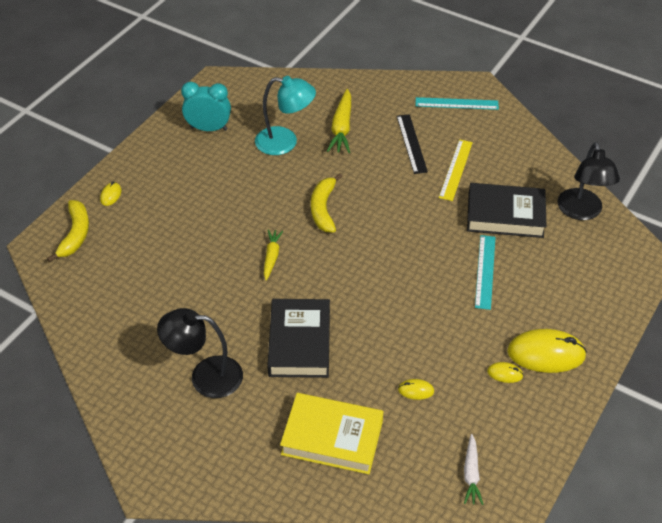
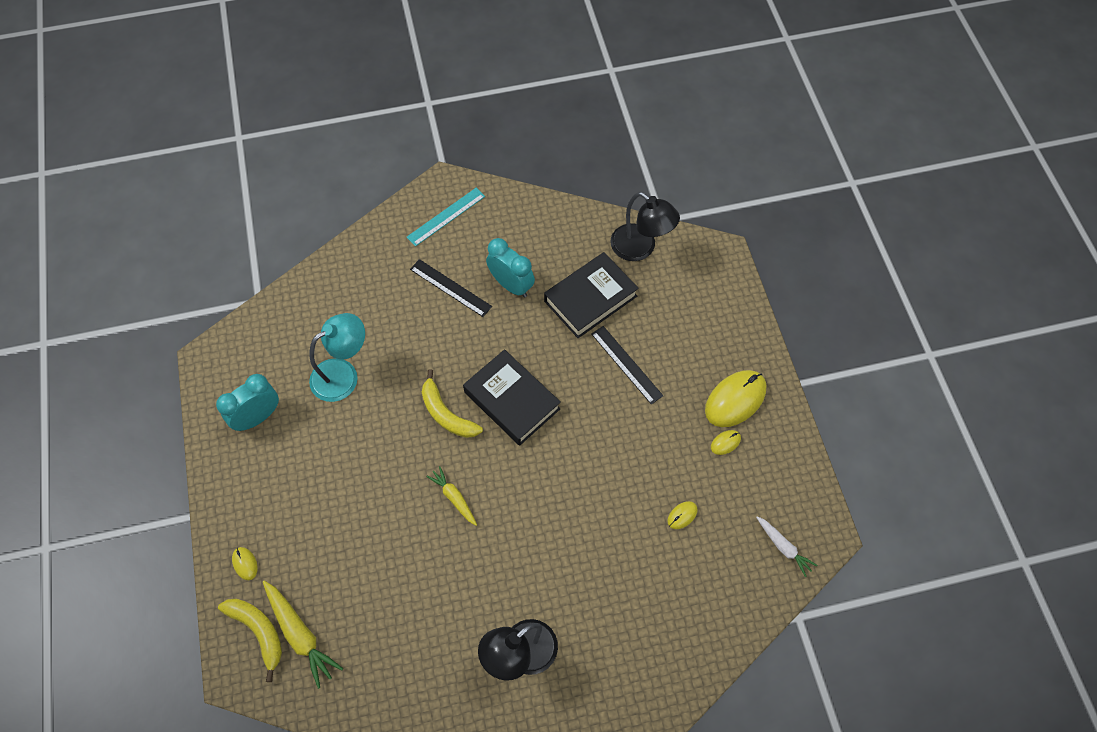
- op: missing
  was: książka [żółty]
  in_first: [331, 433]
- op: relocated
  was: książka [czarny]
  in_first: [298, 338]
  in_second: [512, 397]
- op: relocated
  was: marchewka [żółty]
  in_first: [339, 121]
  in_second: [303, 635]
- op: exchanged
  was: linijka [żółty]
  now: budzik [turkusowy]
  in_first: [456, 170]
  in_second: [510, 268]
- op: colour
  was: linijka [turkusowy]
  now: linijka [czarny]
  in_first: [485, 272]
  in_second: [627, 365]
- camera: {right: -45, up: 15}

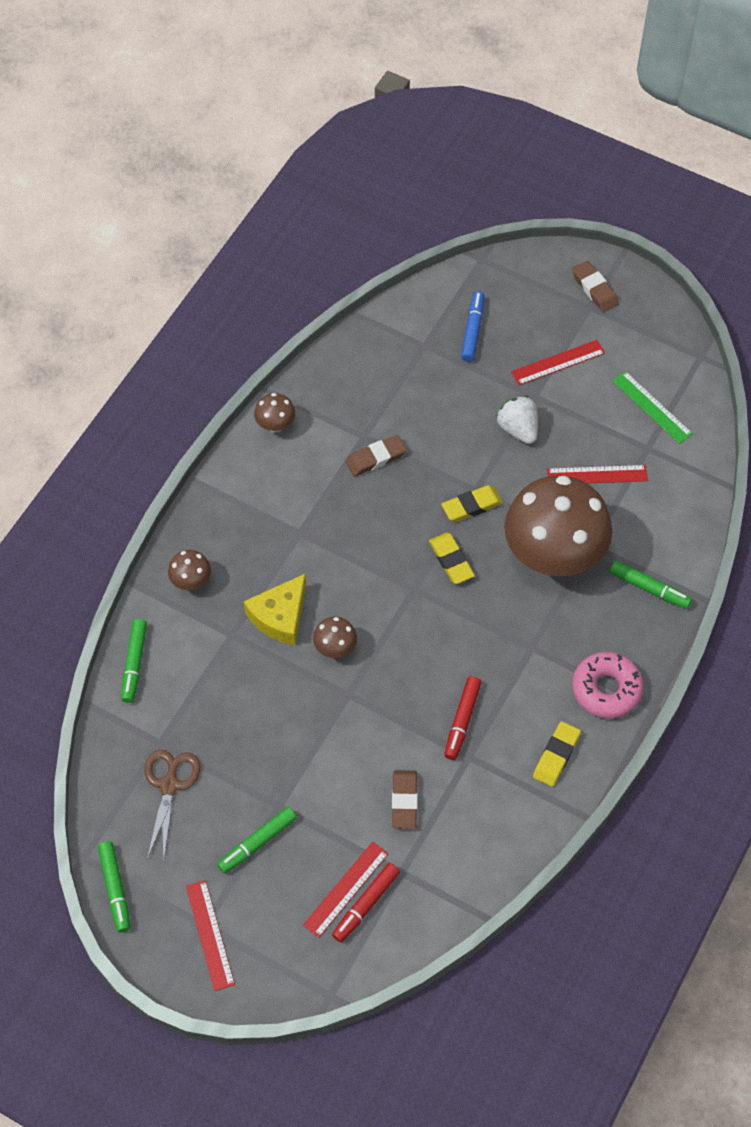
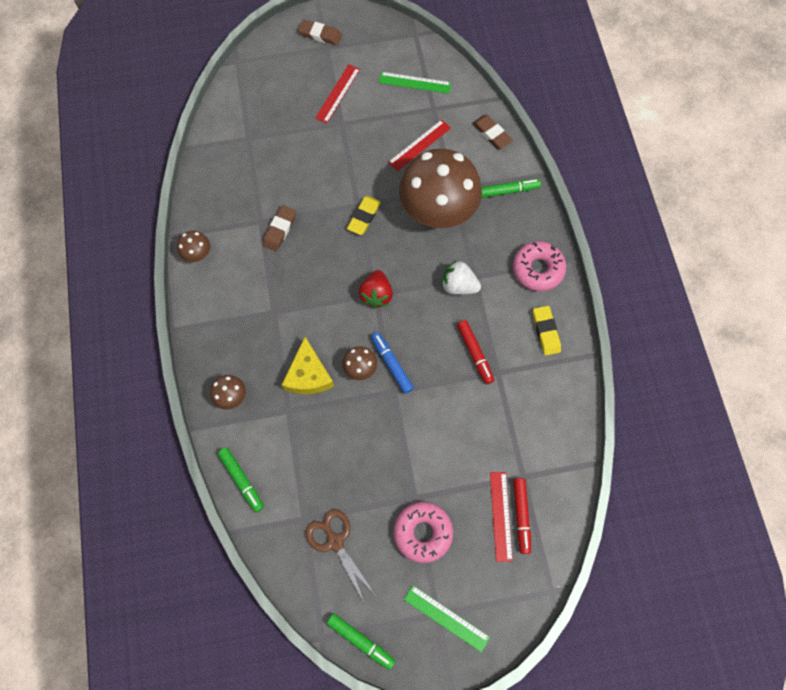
- op: missing
  was: gumka do mazania [żółty]
  in_first: [452, 558]
- op: appeared
  now: truskawka [czerwony]
  in_second: [375, 289]
- op: relocated
  was: gumka do mazania [brązowy]
  in_first: [405, 799]
  in_second: [492, 132]
- op: relocated
  was: flamaster [niebieski]
  in_first: [472, 326]
  in_second: [392, 363]
- op: relocated
  was: truskawka [biały]
  in_first: [517, 419]
  in_second: [461, 277]
- op: exchanged
  was: flamaster [zielony]
  now: donut [różowy]
  in_first: [257, 840]
  in_second: [423, 532]
- op: colour
  was: linijka [czerwony]
  now: linijka [zielony]
  in_first: [210, 935]
  in_second: [447, 619]
- camera: {right: -40, up: 10}

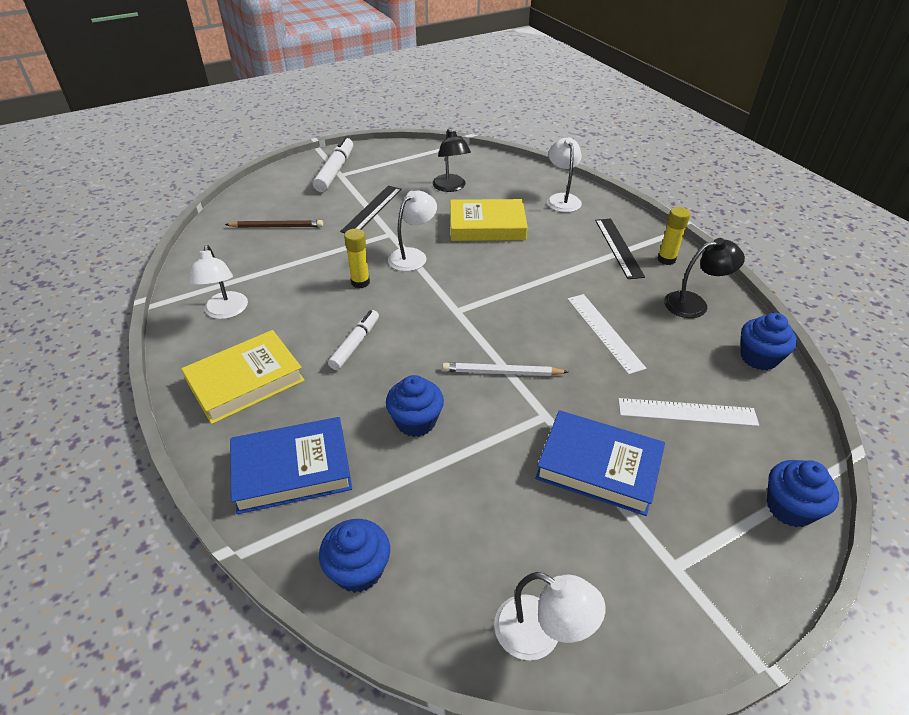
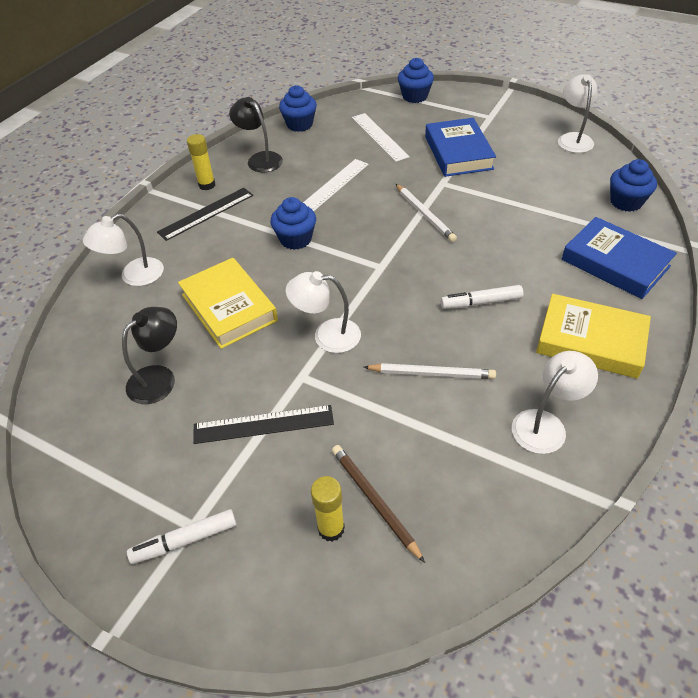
- op: appeared
  now: ołówek [biały]
  in_second: [430, 371]
- op: relocated
  was: klej w sztyfcie [żółty]
  in_first: [357, 258]
  in_second: [328, 509]
- op: relocated
  was: muffinka [niebieski]
  in_first: [415, 406]
  in_second: [293, 223]
- op: size
  was: flamaster [biały]
  in_first: [333, 164]
  in_second: [182, 536]
  ratio: 0.66
- camera: {right: -120, up: 5}

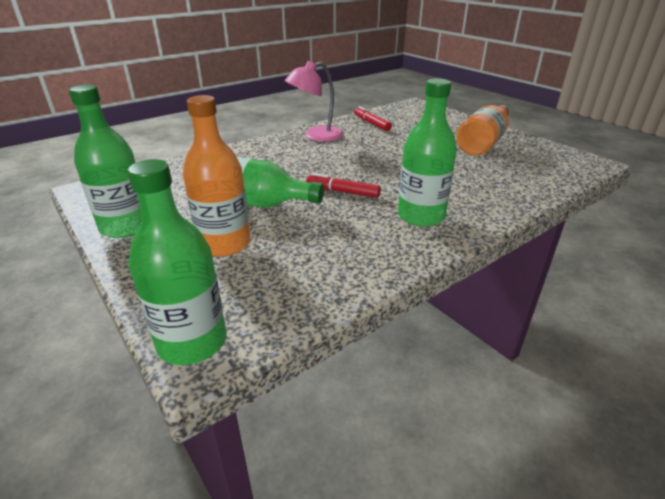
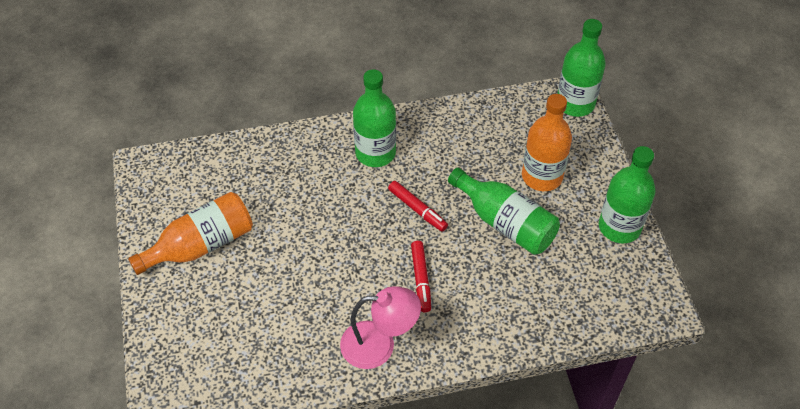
- op: relocated
  was: flamaster [czerwony]
  in_first: [373, 118]
  in_second: [421, 276]
- camera: {right: -155, up: 20}

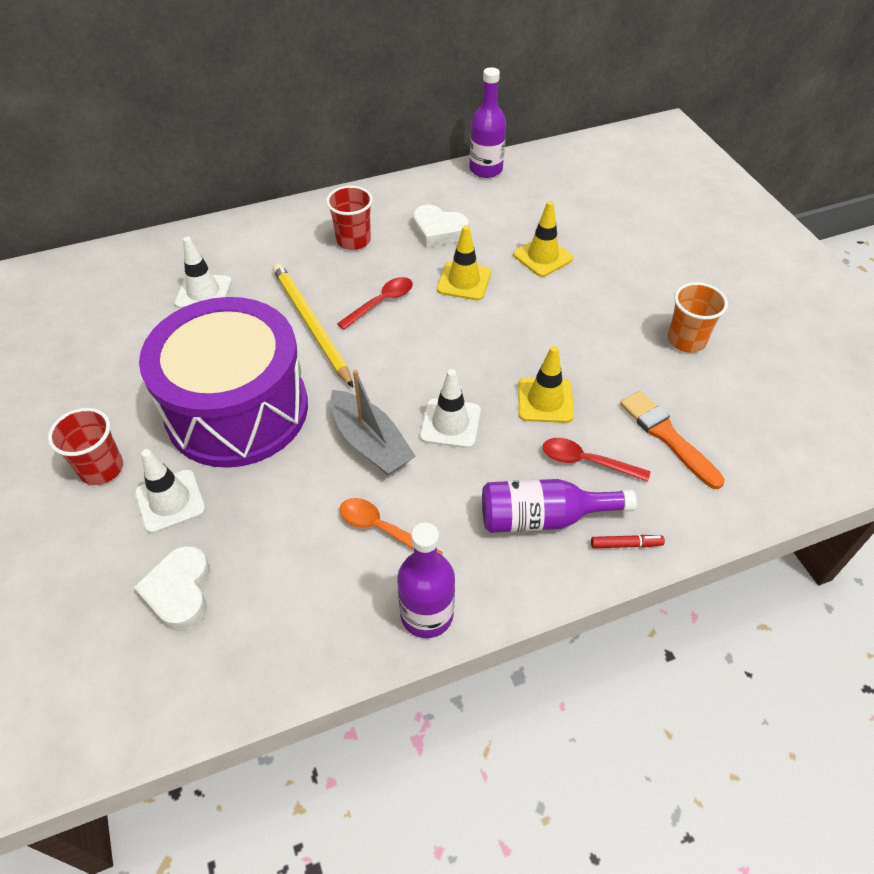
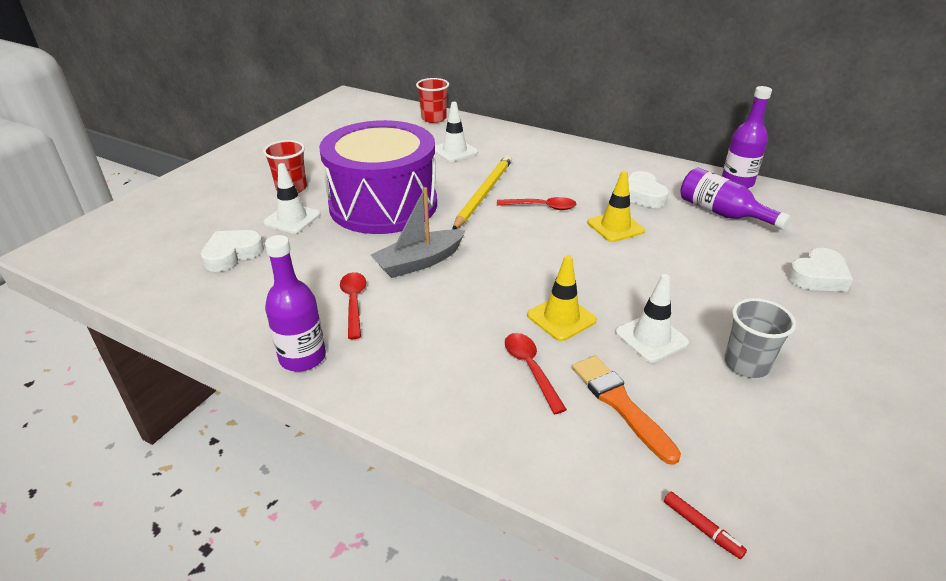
- op: missing
  was: pachołek [żółty]
  in_first: [543, 239]
- op: appeared
  now: serce [biały]
  in_second: [820, 270]
- op: relocated
  was: szklanka [czerwony]
  in_first: [349, 218]
  in_second: [432, 100]
- op: relocated
  was: pachołek [biały]
  in_first: [450, 408]
  in_second: [652, 318]
- op: relocated
  was: butelka [fioletowy]
  in_first: [559, 506]
  in_second: [735, 199]
- op: relocated
  was: flamaster [czerwony]
  in_first: [628, 541]
  in_second: [705, 525]
- op: colour
  was: łyżka [pomarańczowy]
  now: łyżka [czerwony]
  in_first: [391, 526]
  in_second: [353, 305]
- op: colour
  was: szklanka [pomarańczowy]
  now: szklanka [szary]
  in_first: [698, 317]
  in_second: [760, 338]
- op: spun
  was: łódka [szary]
  in_first: [373, 422]
  in_second: [418, 232]
  clockwise: 45
- op: spun
  was: pędzel [pomarańczowy]
  in_first: [672, 440]
  in_second: [626, 410]
  clockwise: -45
- camera: {right: 50, up: -15}

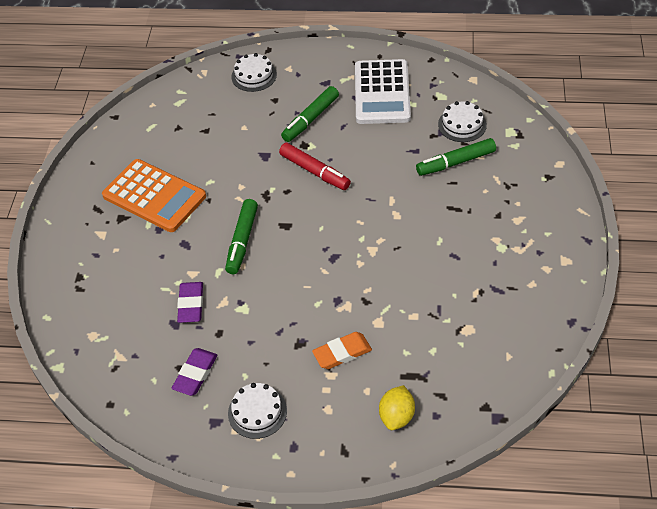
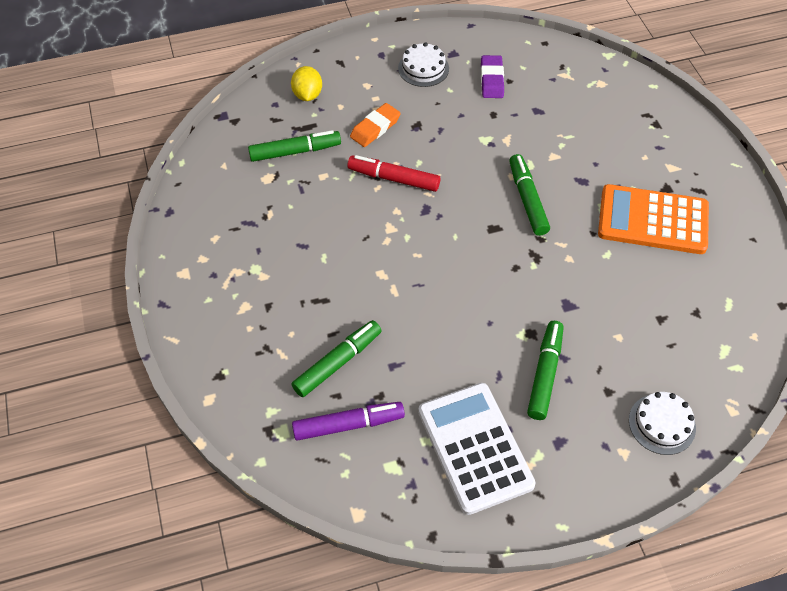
- op: missing
  was: gumka do mazania [fioletowy]
  in_first: [190, 302]
- op: appeared
  now: flamaster [zielony]
  in_second: [294, 146]
- op: relocated
  was: flamaster [czerwony]
  in_first: [315, 166]
  in_second: [393, 173]
- op: exchanged
  was: tort [biały]
  now: flamaster [fioletowy]
  in_first: [462, 121]
  in_second: [348, 421]
- camera: {right: 155, up: 5}

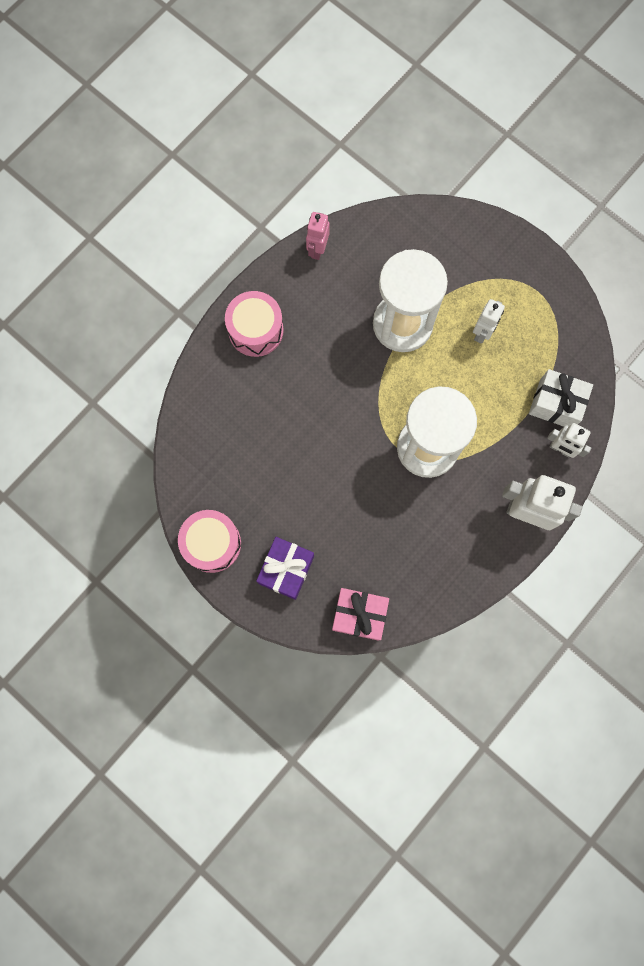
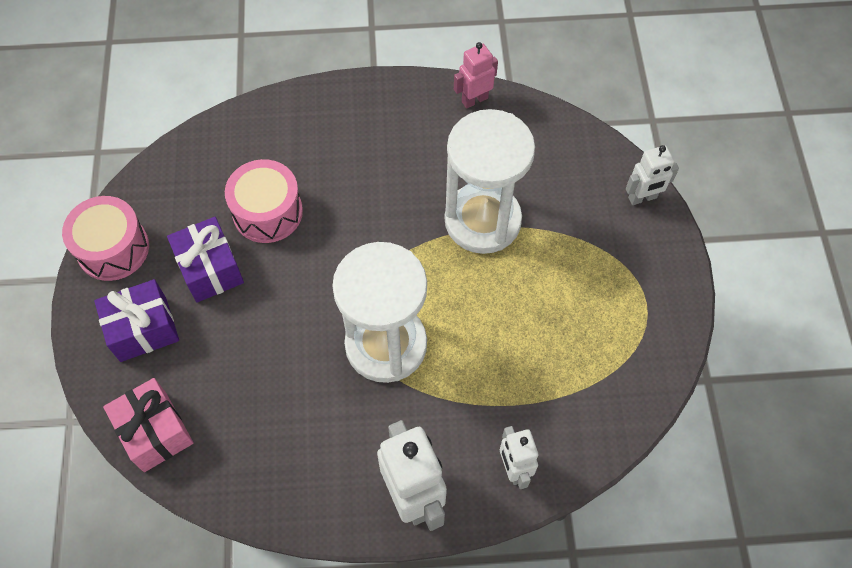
- op: missing
  was: prezent [biały]
  in_first: [561, 398]
- op: appeared
  now: prezent [fioletowy]
  in_second: [205, 260]
- op: relocated
  was: bęben [różowy]
  in_first: [254, 324]
  in_second: [264, 201]
- op: relocated
  was: robot [biały]
  in_first: [489, 321]
  in_second: [652, 175]
- camera: {right: 45, up: -15}

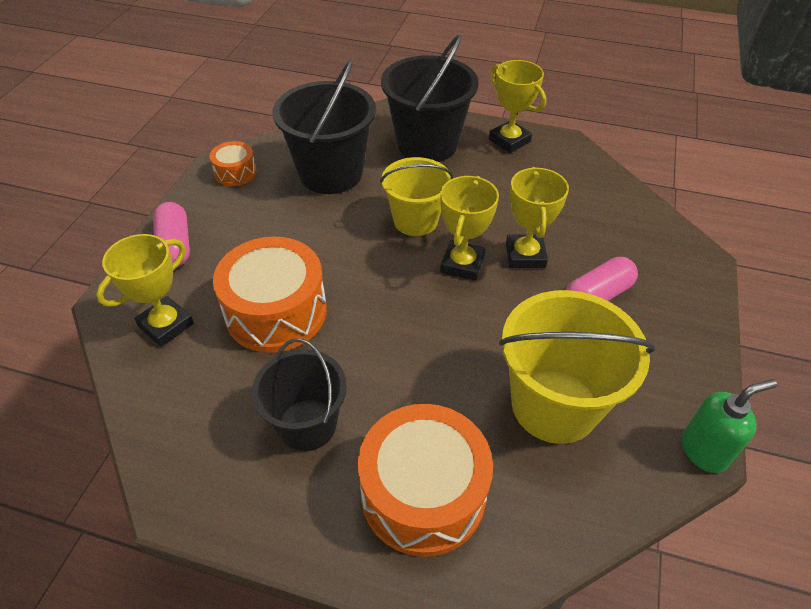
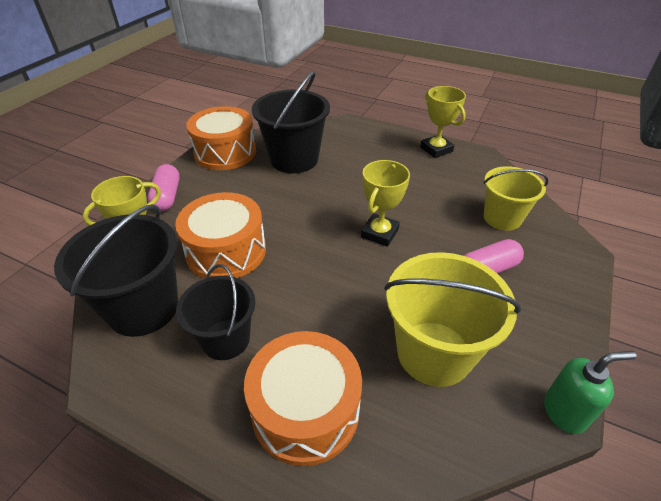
- op: missing
  was: puchar [żółty]
  in_first: [537, 217]
- op: relocated
  was: wiadro [żółty]
  in_first: [416, 196]
  in_second: [515, 198]
- op: relocated
  was: wiadro [czarny]
  in_first: [430, 98]
  in_second: [116, 270]
- op: size
  was: bęben [pomarańczowy]
  in_first: [233, 163]
  in_second: [221, 138]
  ratio: 1.99
- camera: {right: 10, up: -5}

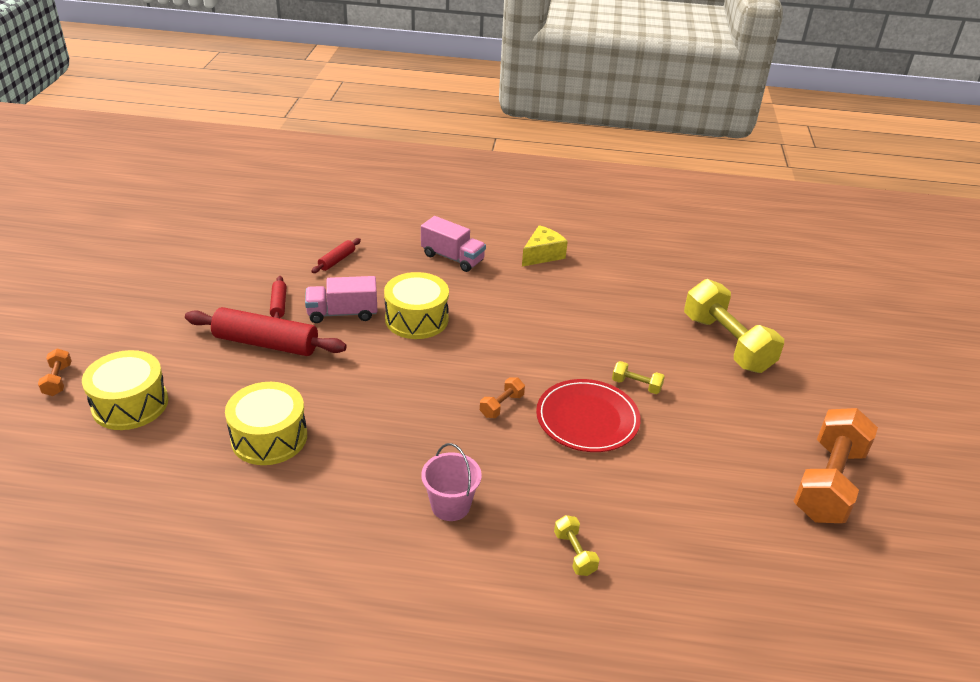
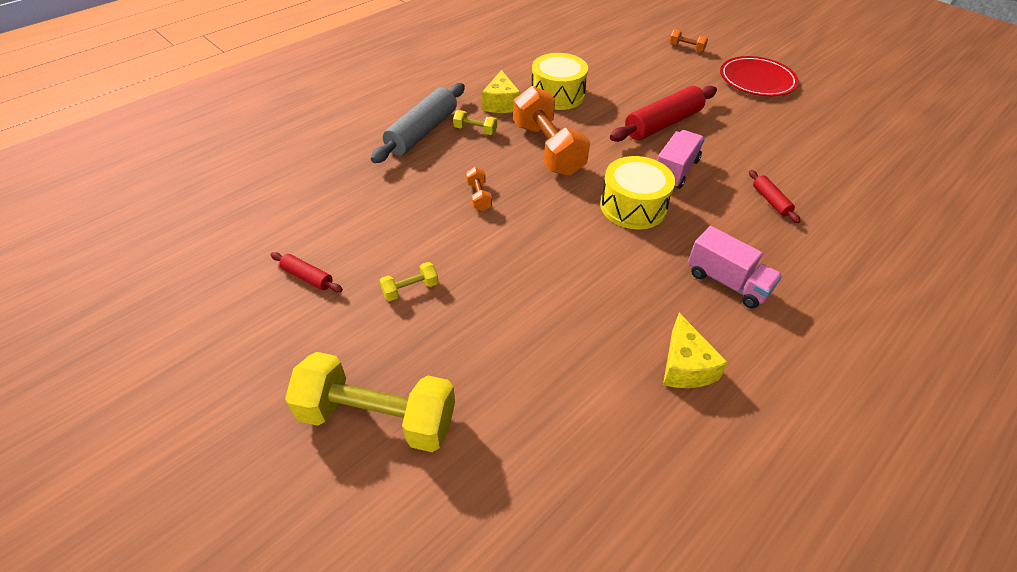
- op: missing
  was: bęben [żółty]
  in_first: [125, 390]
- op: appeared
  now: ser [żółty]
  in_second: [501, 91]
- op: relocated
  was: wałek do ciasta [czerwony]
  in_first: [278, 297]
  in_second: [307, 272]
- op: relocated
  was: talerz [czerwony]
  in_first: [588, 415]
  in_second: [759, 76]
- op: relocated
  was: hantel [żółty]
  in_first: [577, 545]
  in_second: [475, 122]
- op: relocated
  was: hantel [pomarańczowy]
  in_first: [835, 465]
  in_second: [551, 131]
- op: exchanged
  was: wiadro [różowy]
  now: wałek do ciasta [szary]
  in_first: [451, 482]
  in_second: [418, 123]
- op: spun
  was: ciężarówka [różowy]
  in_first: [453, 244]
  in_second: [735, 267]
  clockwise: -120
- camera: {right: 130, up: 10}

